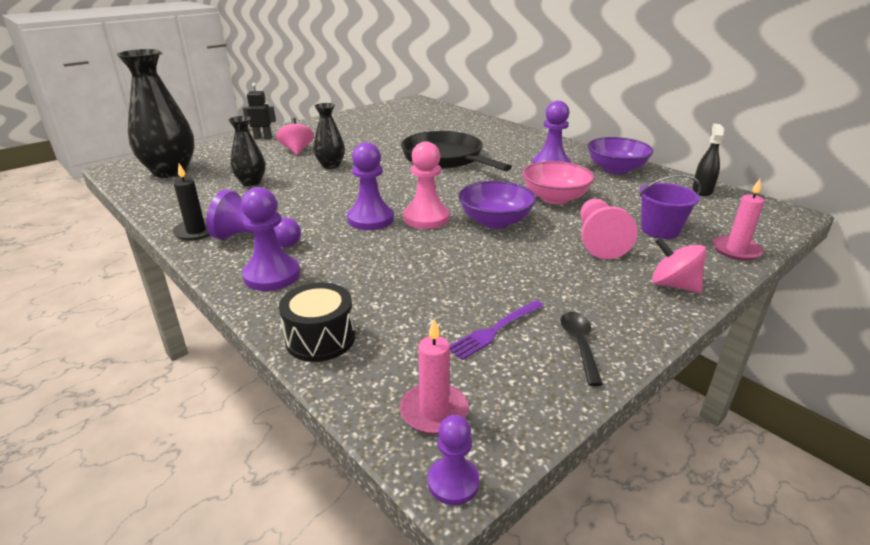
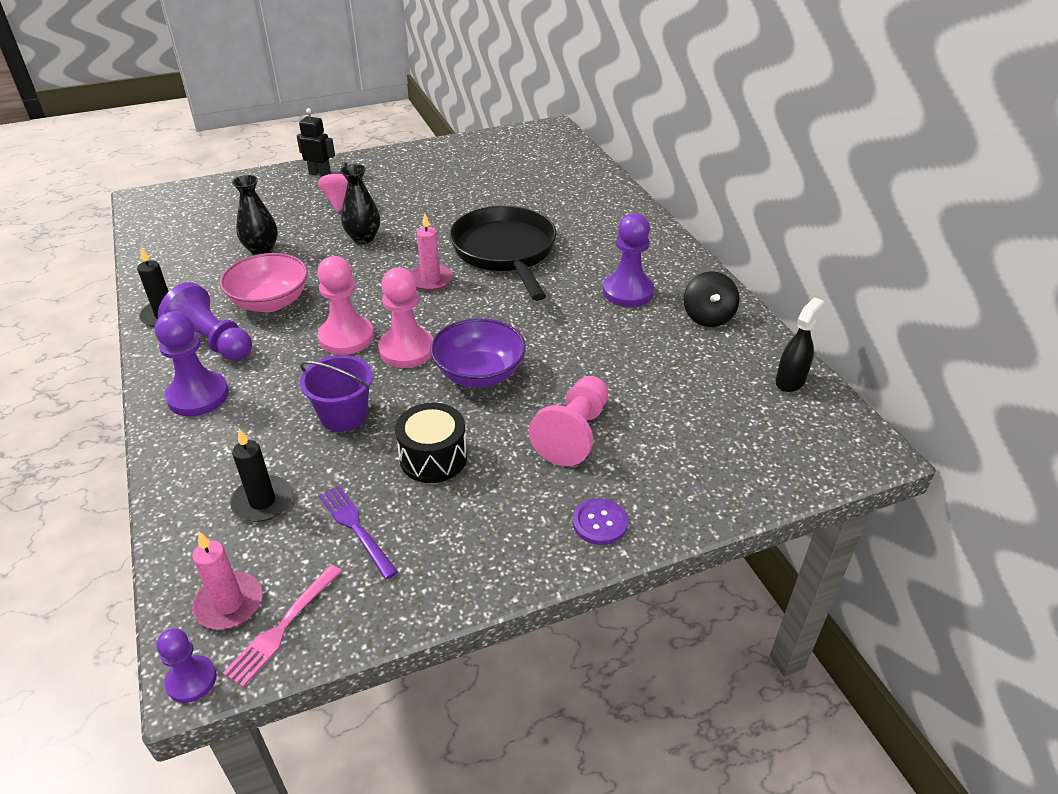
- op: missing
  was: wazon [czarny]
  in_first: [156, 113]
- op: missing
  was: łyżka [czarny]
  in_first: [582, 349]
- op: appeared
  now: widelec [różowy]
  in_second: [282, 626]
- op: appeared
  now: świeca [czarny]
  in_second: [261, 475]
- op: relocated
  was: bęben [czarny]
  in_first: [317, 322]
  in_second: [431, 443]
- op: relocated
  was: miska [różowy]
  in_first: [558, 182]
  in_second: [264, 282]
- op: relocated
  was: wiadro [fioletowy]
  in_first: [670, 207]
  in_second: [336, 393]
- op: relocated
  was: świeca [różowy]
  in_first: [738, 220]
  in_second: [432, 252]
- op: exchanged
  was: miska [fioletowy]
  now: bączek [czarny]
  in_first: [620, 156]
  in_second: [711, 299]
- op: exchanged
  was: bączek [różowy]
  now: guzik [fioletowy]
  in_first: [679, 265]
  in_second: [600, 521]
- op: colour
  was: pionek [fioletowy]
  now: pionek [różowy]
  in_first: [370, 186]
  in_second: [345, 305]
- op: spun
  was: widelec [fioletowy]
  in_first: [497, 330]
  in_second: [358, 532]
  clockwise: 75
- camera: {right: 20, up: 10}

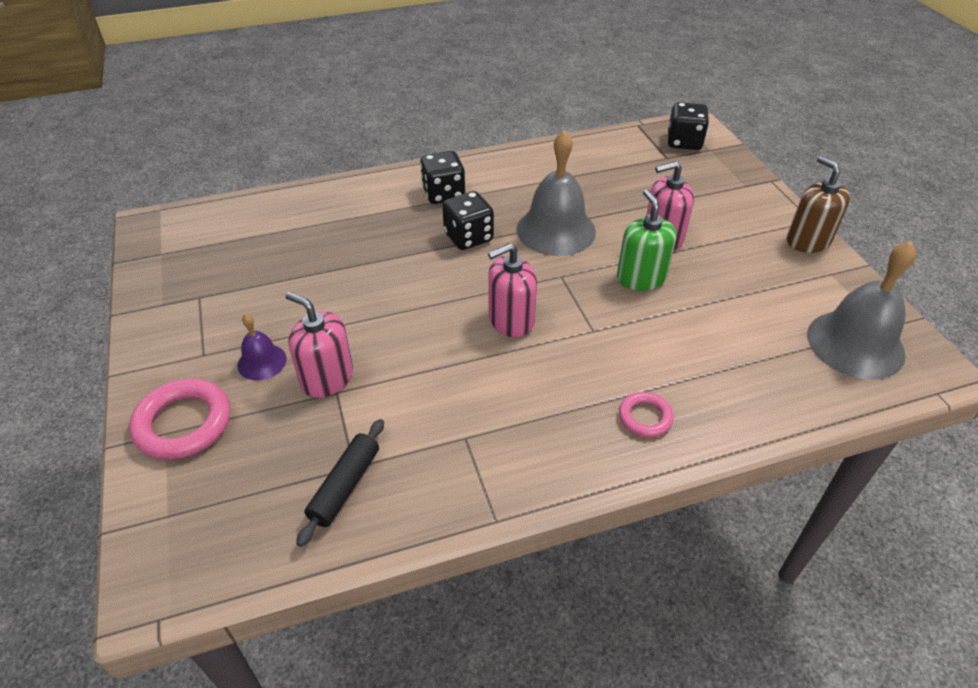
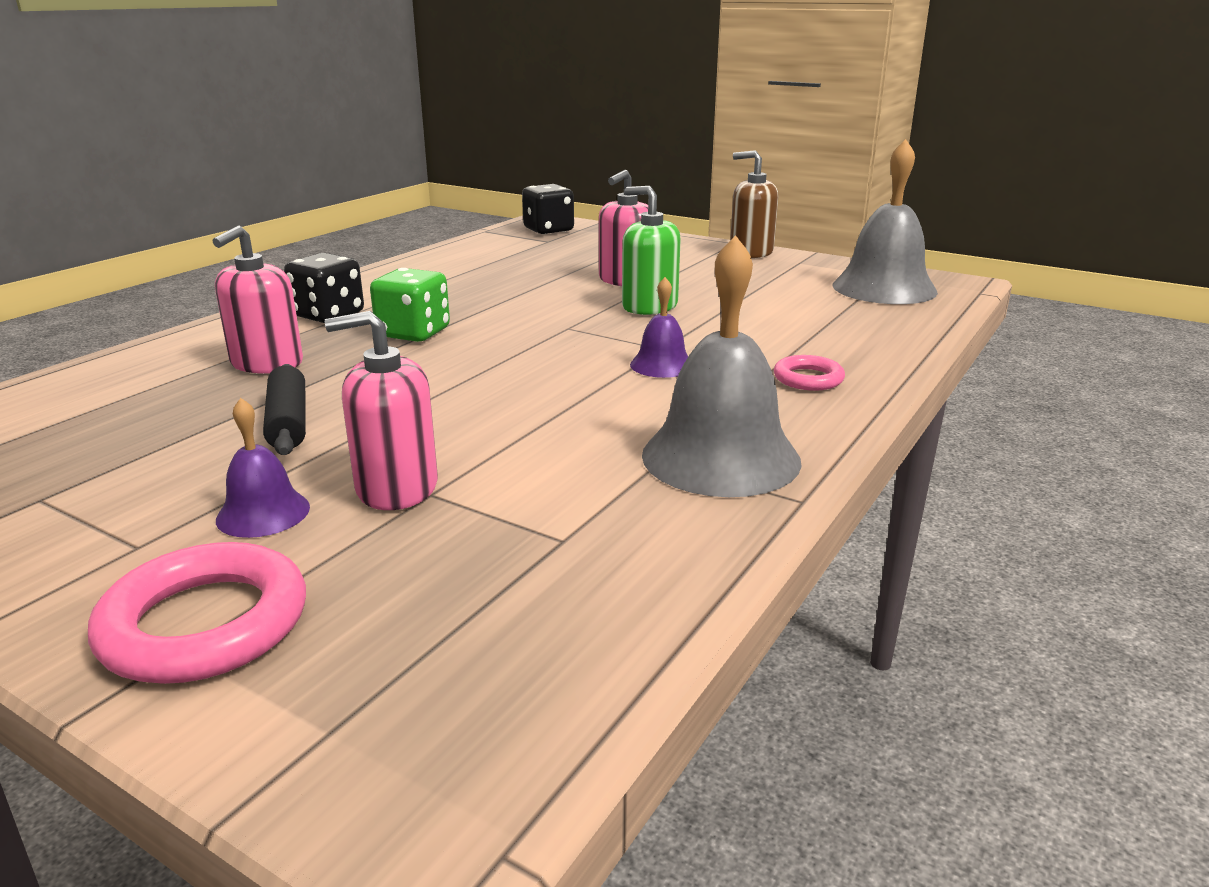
- op: appeared
  now: dzwonek [fioletowy]
  in_second: [659, 327]
- op: relocated
  was: wałek do ciasta [czarny]
  in_first: [340, 483]
  in_second: [284, 409]
- op: relocated
  was: dozownik mydła [różowy]
  in_first: [512, 290]
  in_second: [257, 299]
- op: relocated
  was: dzwonek [szary]
  in_first: [556, 193]
  in_second: [722, 366]
- op: colour
  was: kostka do gry [czarny]
  now: kostka do gry [zielony]
  in_first: [468, 220]
  in_second: [410, 305]
- camera: {right: -40, up: -20}

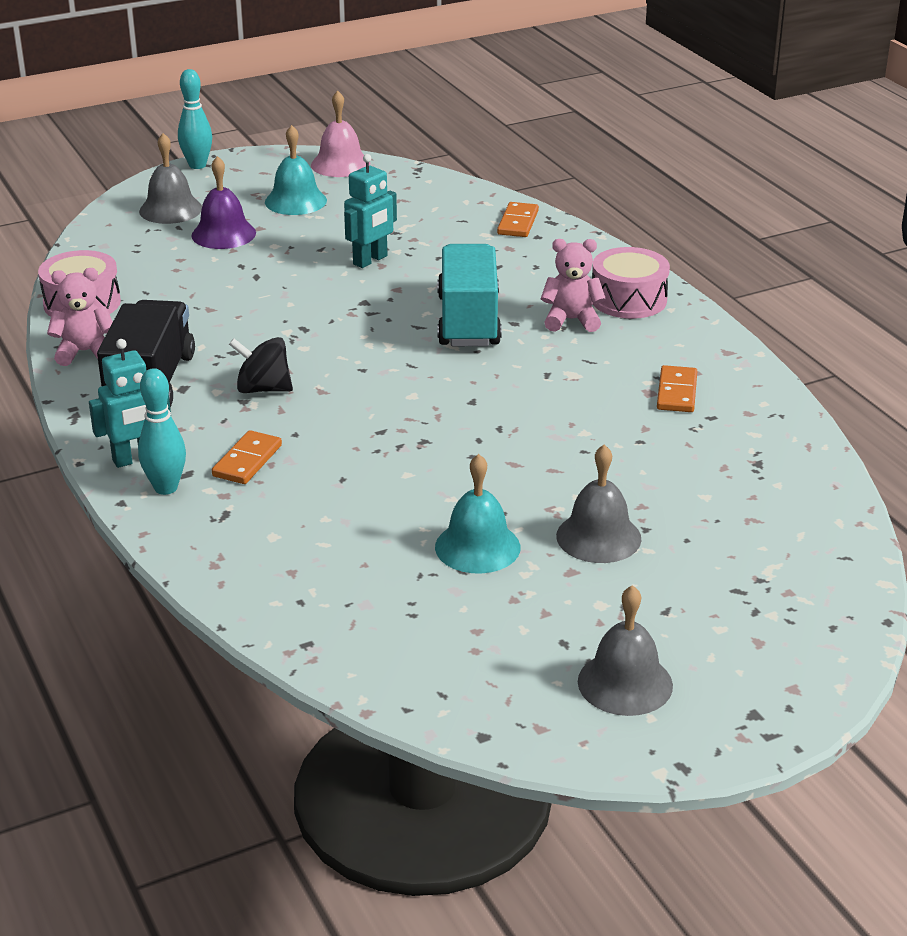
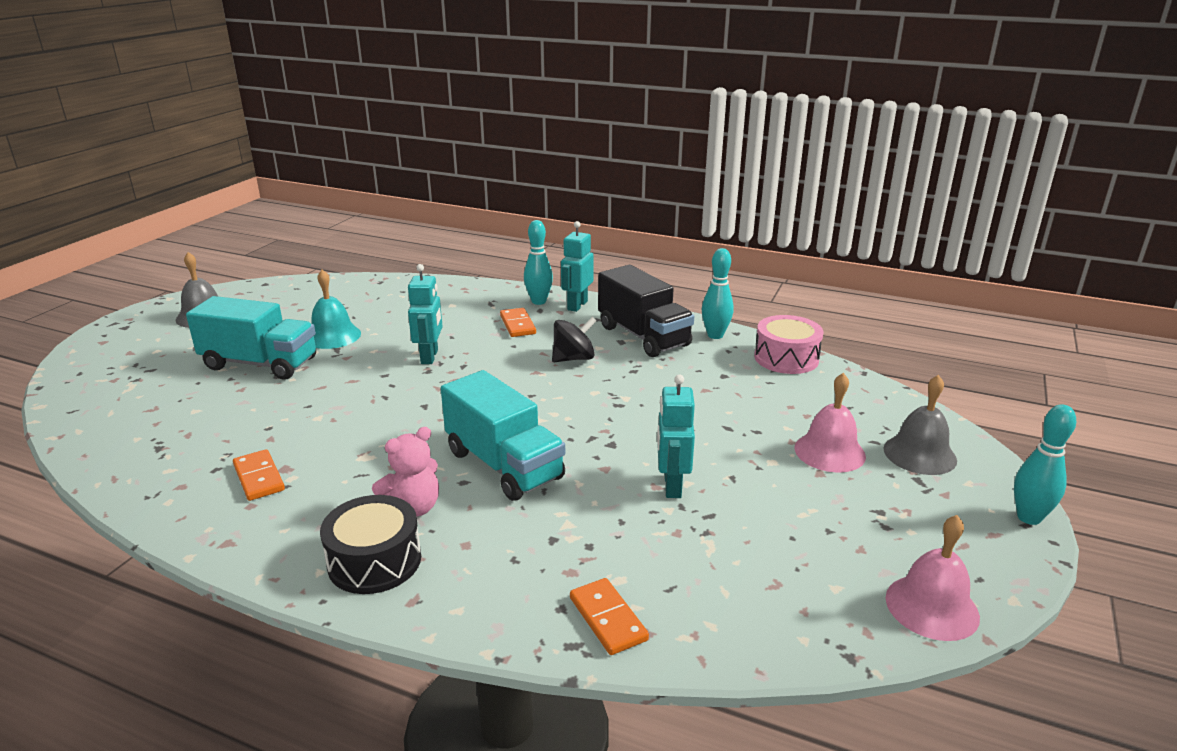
- op: missing
  was: dzwonek [turkusowy]
  in_first: [296, 170]
- op: appeared
  now: robot [turkusowy]
  in_second: [425, 314]
- op: exchanged
  was: miś [różowy]
  now: kręgiel [turkusowy]
  in_first: [80, 317]
  in_second: [718, 293]
- op: exchanged
  was: dzwonek [szary]
  now: ciężarówka [turkusowy]
  in_first: [598, 503]
  in_second: [251, 338]
- op: colour
  was: dzwonek [fioletowy]
  now: dzwonek [różowy]
  in_first: [223, 202]
  in_second: [830, 422]
- op: colour
  was: bęben [różowy]
  now: bęben [czarny]
  in_first: [631, 283]
  in_second: [370, 544]
- camera: {right: 140, up: -5}

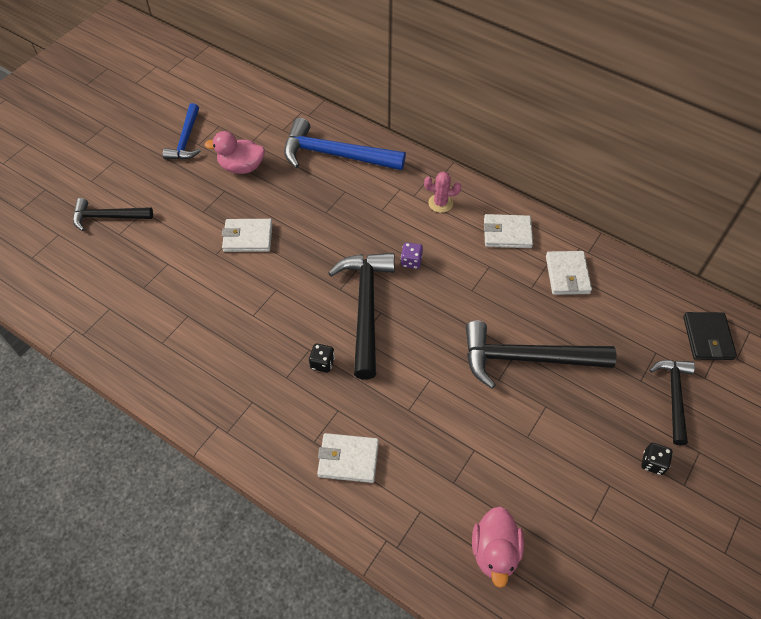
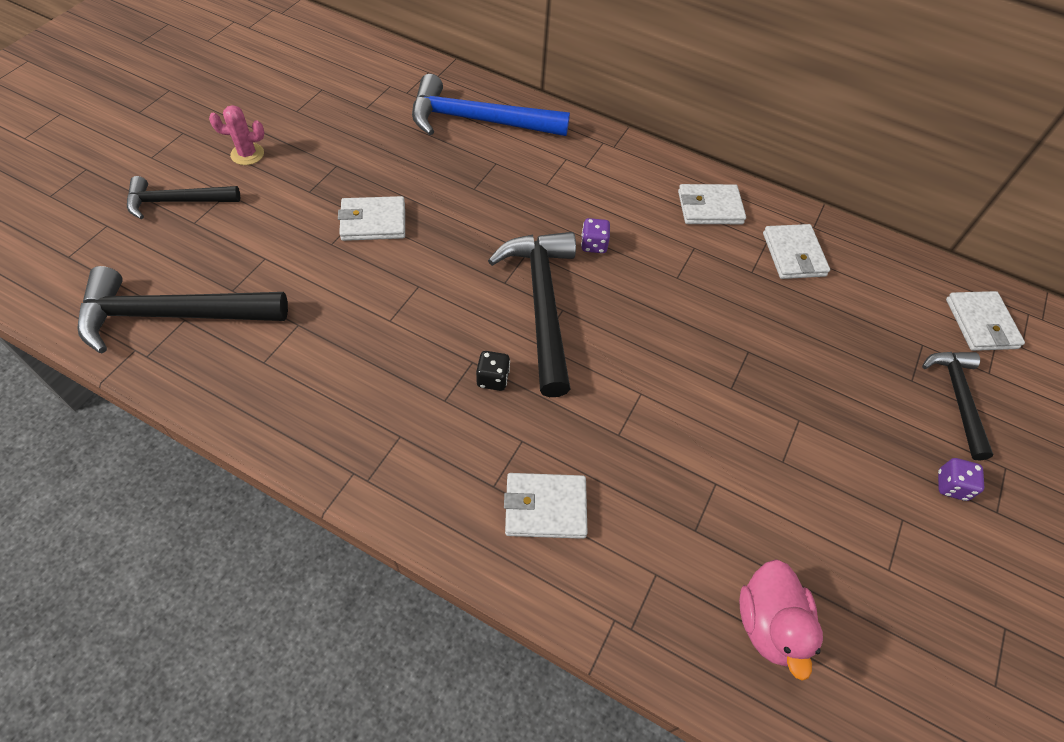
- op: missing
  was: młotek [niebieski]
  in_first: [182, 131]
- op: missing
  was: kaczka [różowy]
  in_first: [235, 152]
- op: relocated
  was: kaktus [różowy]
  in_first: [442, 192]
  in_second: [236, 135]
- op: relocated
  was: młotek [czarny]
  in_first: [541, 354]
  in_second: [182, 309]
- op: colour
  was: kostka do gry [czarny]
  now: kostka do gry [fioletowy]
  in_first: [657, 459]
  in_second: [961, 479]
- op: colour
  was: portfel [czarny]
  now: portfel [biały]
  in_first: [710, 336]
  in_second: [985, 321]
- camera: {right: -10, up: 0}

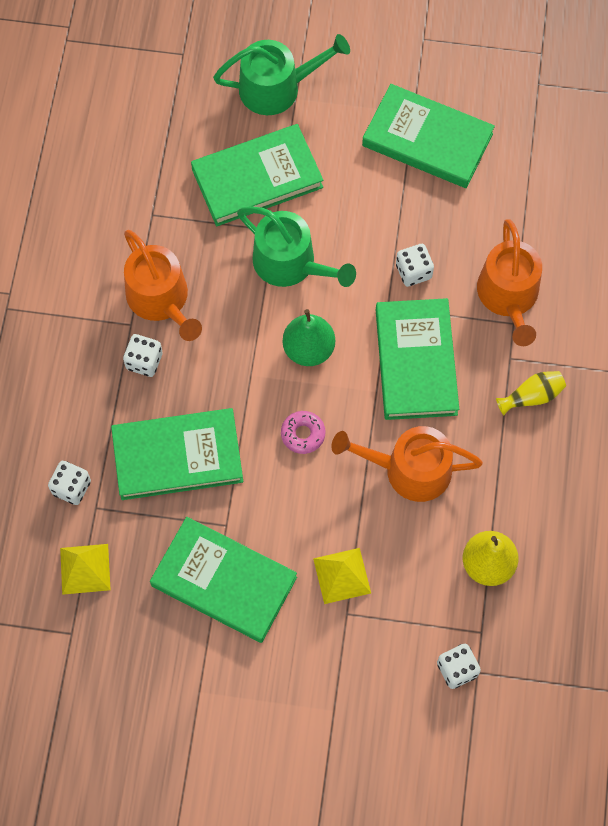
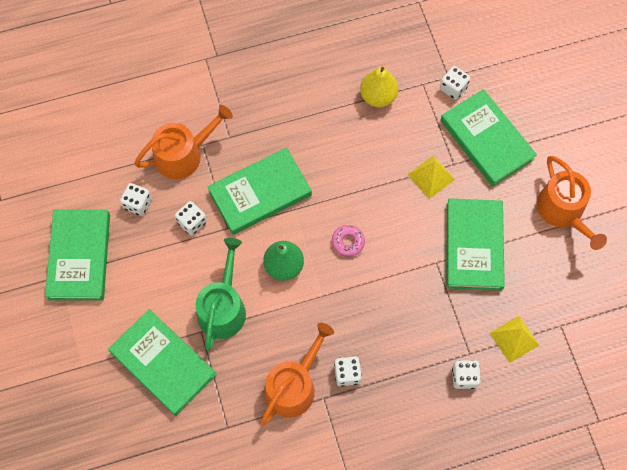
- op: missing
  was: konewka [zielony]
  in_first: [281, 74]
- op: missing
  was: wazon [żółty]
  in_first: [531, 393]
- op: appeared
  now: kostka do gry [biały]
  in_second: [136, 199]
- op: relocated
  was: książka [zielony]
  in_first: [177, 454]
  in_second: [488, 138]
- op: relocated
  was: konewka [pomarańczowy]
  in_first: [407, 464]
  in_second: [572, 203]
- camera: {right: -115, up: 0}

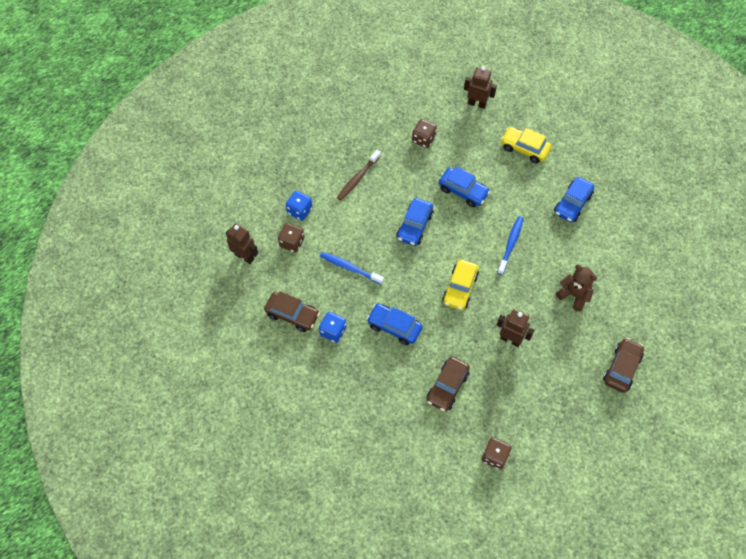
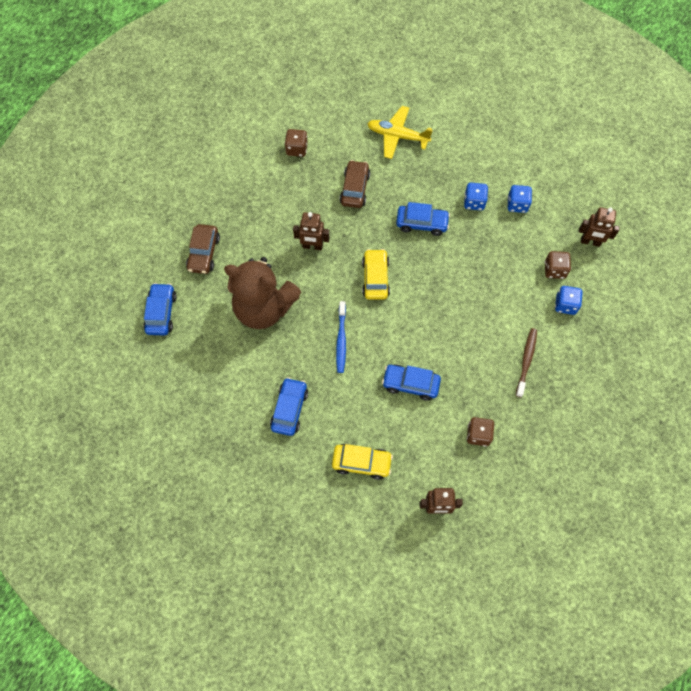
- op: missing
  was: szczoteczka do zębów [niebieski]
  in_first: [352, 268]
- op: appeared
  now: samolot [żółty]
  in_second: [400, 132]
- op: relocated
  was: samochód [niebieski]
  in_first: [415, 222]
  in_second: [160, 309]
- op: exchanged
  was: samochód [brązowy]
  now: kostka do gry [niebieski]
  in_first: [292, 311]
  in_second: [520, 199]
- op: size
  was: miś [brązowy]
  in_first: [576, 288]
  in_second: [262, 293]
  ratio: 2.0
- camera: {right: 160, up: 5}

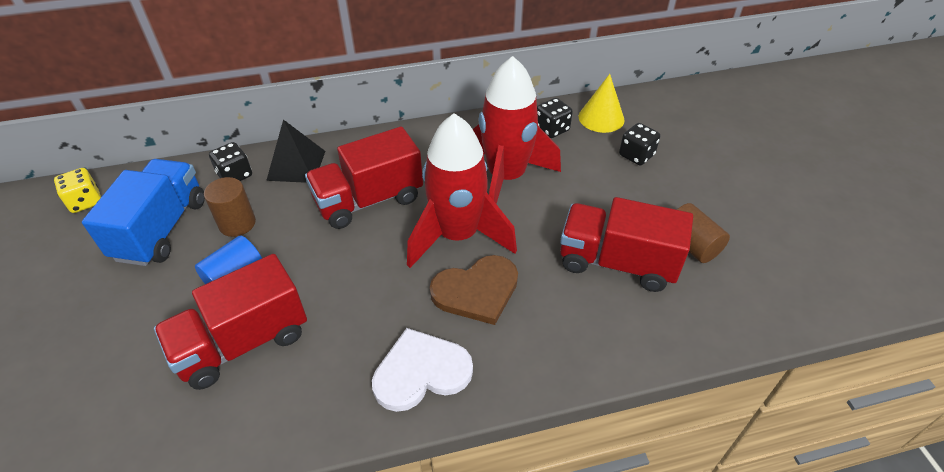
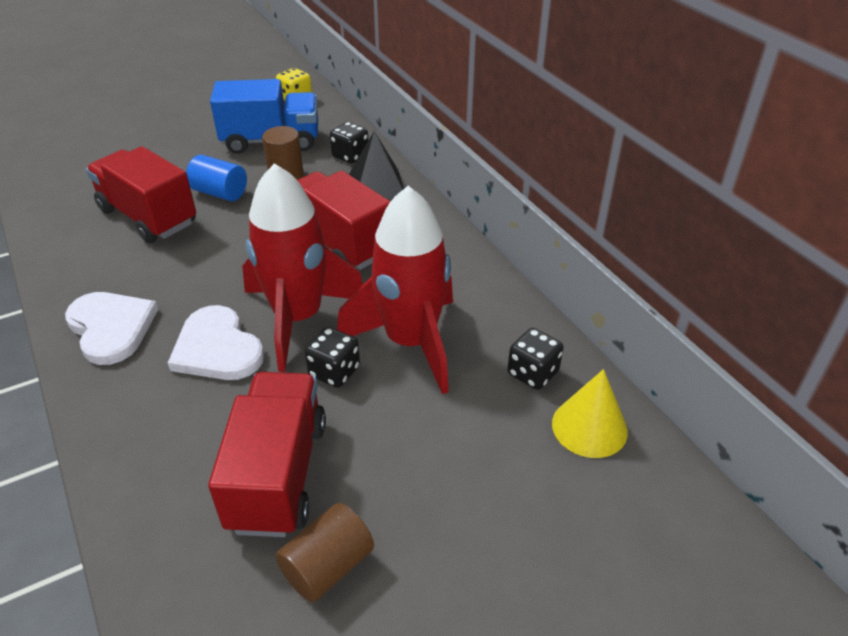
- op: relocated
  was: kostka do gry [czarny]
  in_first: [639, 144]
  in_second: [332, 357]
- op: colour
  was: serce [brązowy]
  now: serce [biały]
  in_first: [474, 290]
  in_second: [216, 342]
- camera: {right: 75, up: -5}

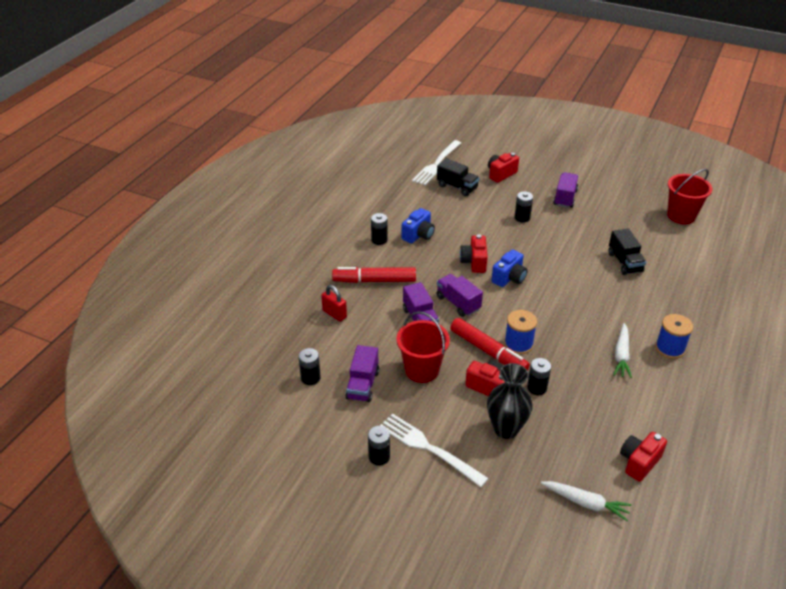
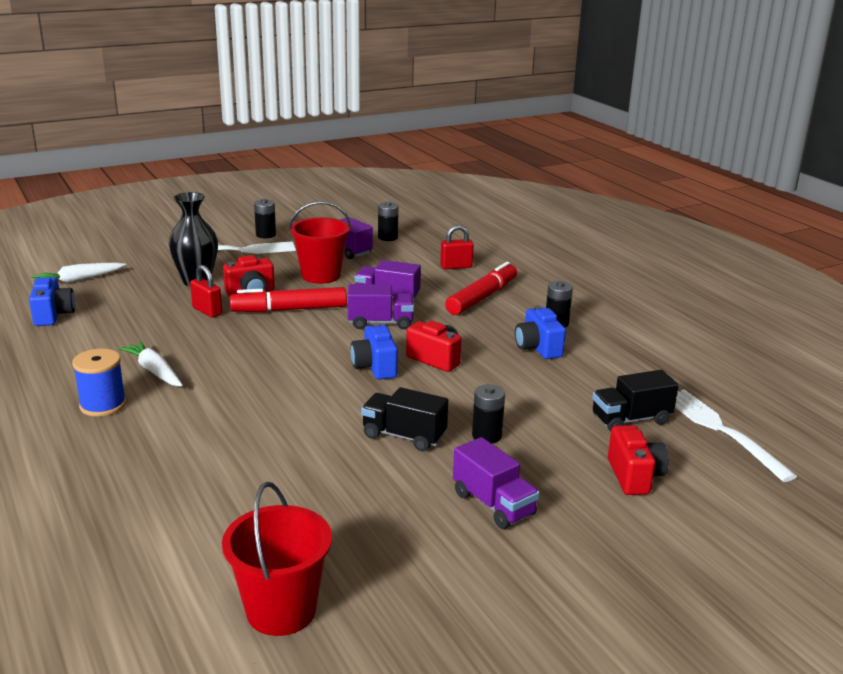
- op: missing
  was: szpulka [niebieski]
  in_first: [520, 332]
- op: relocated
  was: ciężarówka [czarny]
  in_first: [627, 252]
  in_second: [404, 419]
- op: exchanged
  was: bateria [czarny]
  now: kłódka [czerwony]
  in_first: [539, 376]
  in_second: [206, 291]
- op: colour
  was: aparat fotograficzny [czerwony]
  now: aparat fotograficzny [niebieski]
  in_first: [643, 457]
  in_second: [52, 301]
- camera: {right: 125, up: -15}

